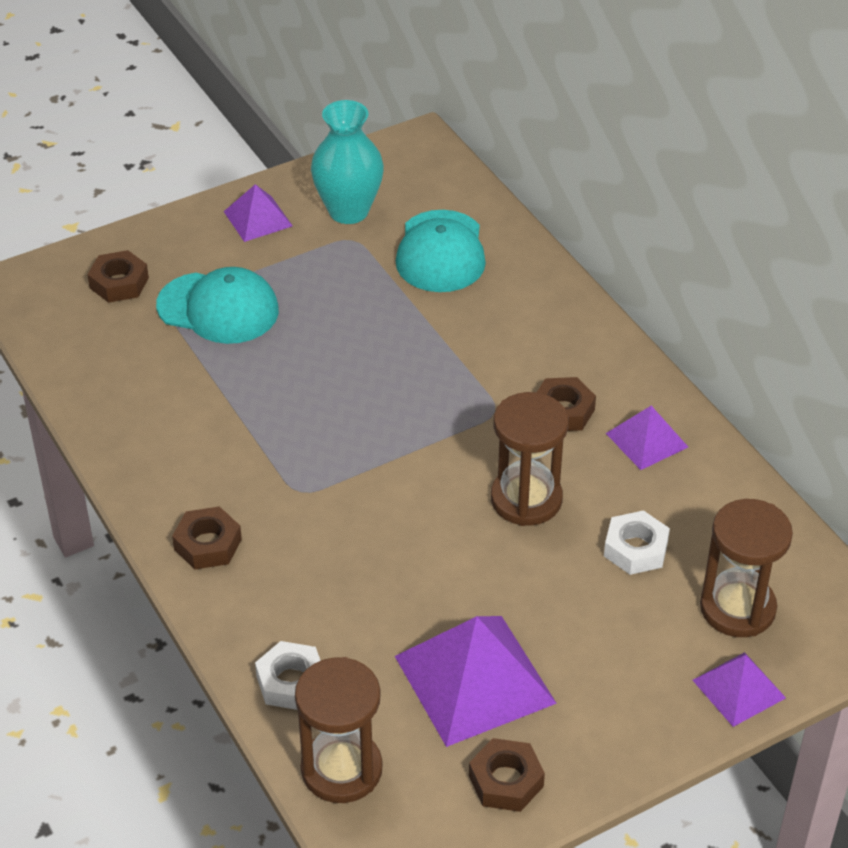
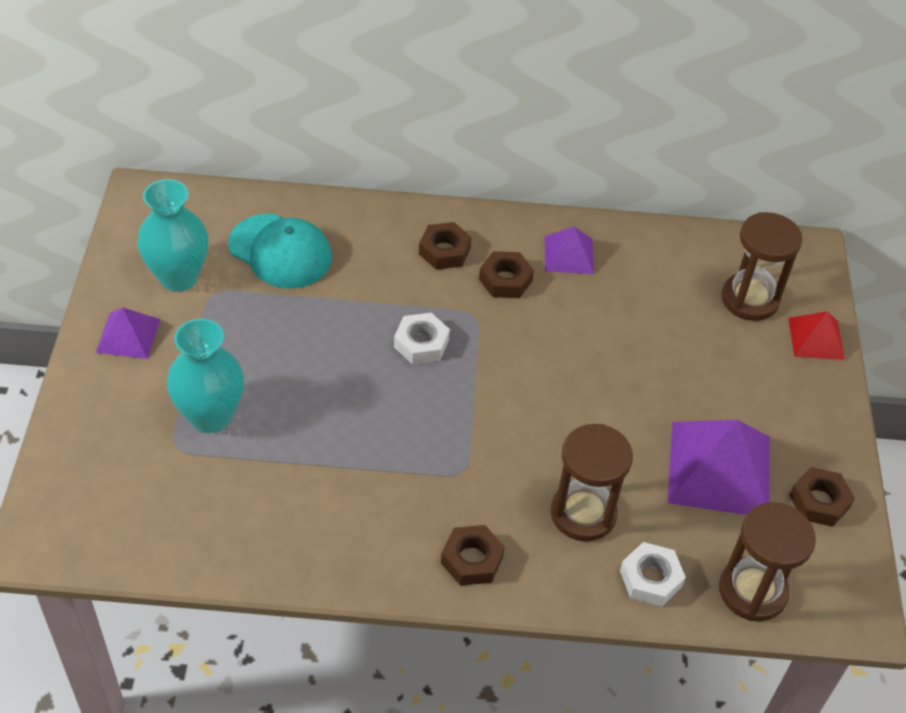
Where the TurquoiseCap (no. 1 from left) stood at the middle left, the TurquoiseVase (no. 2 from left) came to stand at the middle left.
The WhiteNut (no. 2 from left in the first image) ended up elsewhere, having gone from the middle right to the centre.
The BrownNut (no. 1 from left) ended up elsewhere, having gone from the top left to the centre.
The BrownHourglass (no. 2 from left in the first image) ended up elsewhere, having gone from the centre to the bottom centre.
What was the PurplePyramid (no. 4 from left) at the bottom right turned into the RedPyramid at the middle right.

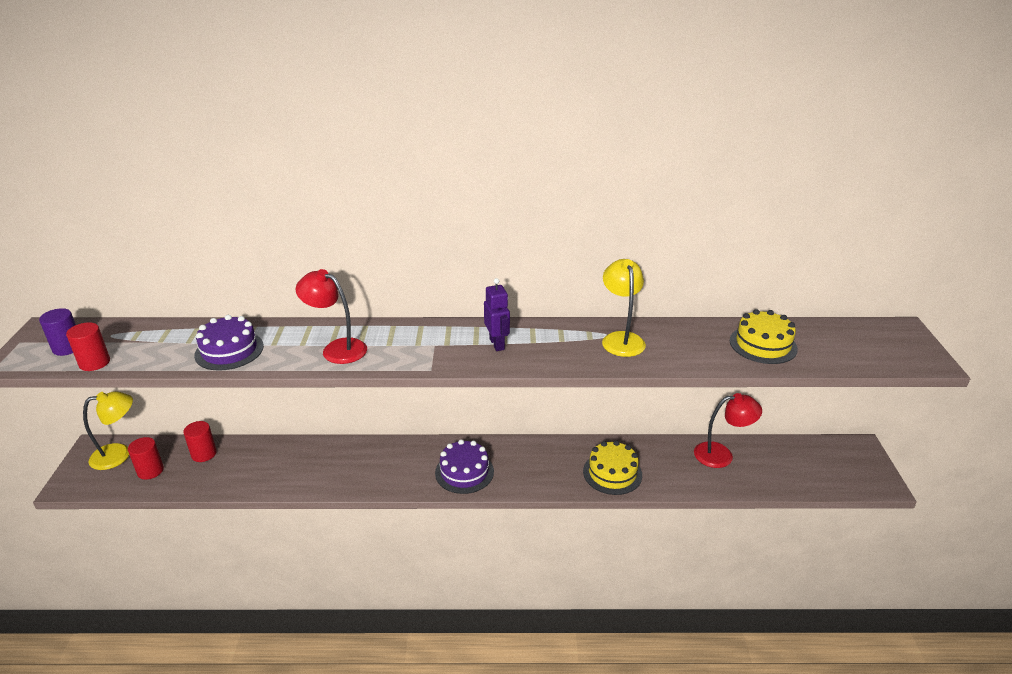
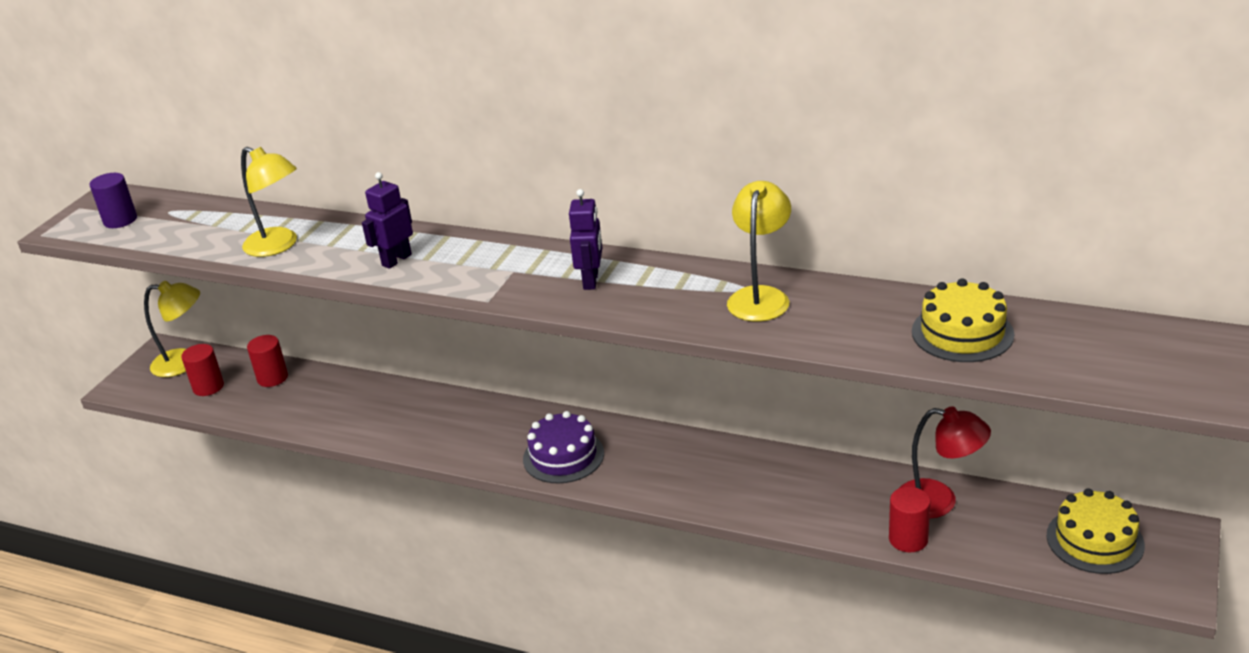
Where the PurpleCake (no. 1 from left) stood at the middle left, the YellowLamp (no. 2 from left) came to stand at the top left.
Where the RedLamp (no. 1 from left) stood at the middle left, the PurpleRobot (no. 1 from left) came to stand at the middle left.
The RedCylinder (no. 1 from left in the first image) ended up elsewhere, having gone from the middle left to the bottom right.
The YellowCake (no. 1 from left in the first image) ended up elsewhere, having gone from the bottom centre to the bottom right.

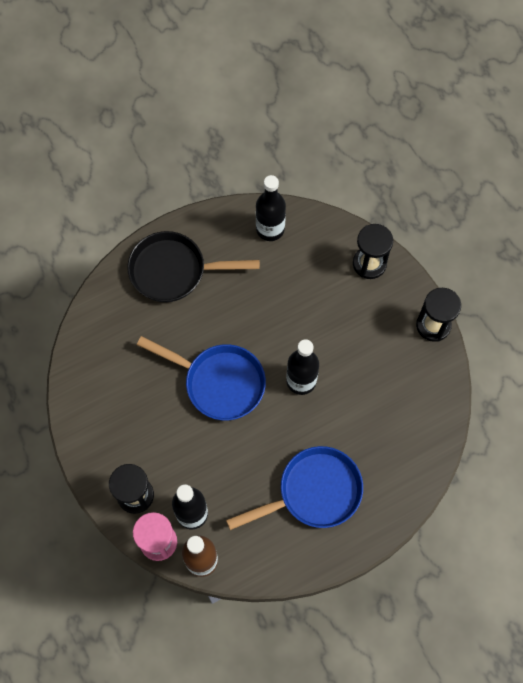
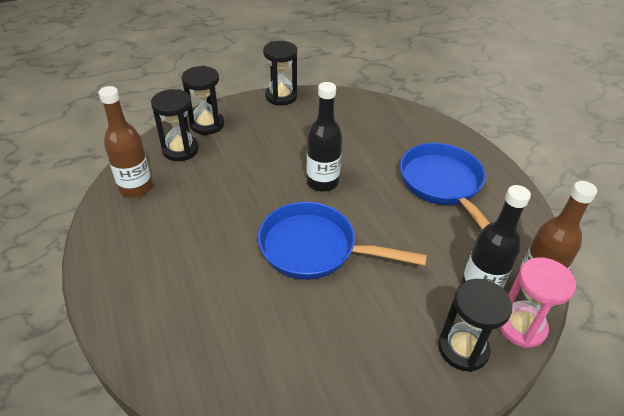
What was the BlackBottle (no. 2 from left) at the top centre turned into the BrownBottle (no. 1 from left) at the middle left.
The second view gained the BlackHourglass (no. 1 from left) at the top left.
The BluePan (no. 1 from left) at the centre ended up facing another way, 105 degrees counterclockwise from before.
The second view lost the BlackPan at the centre.

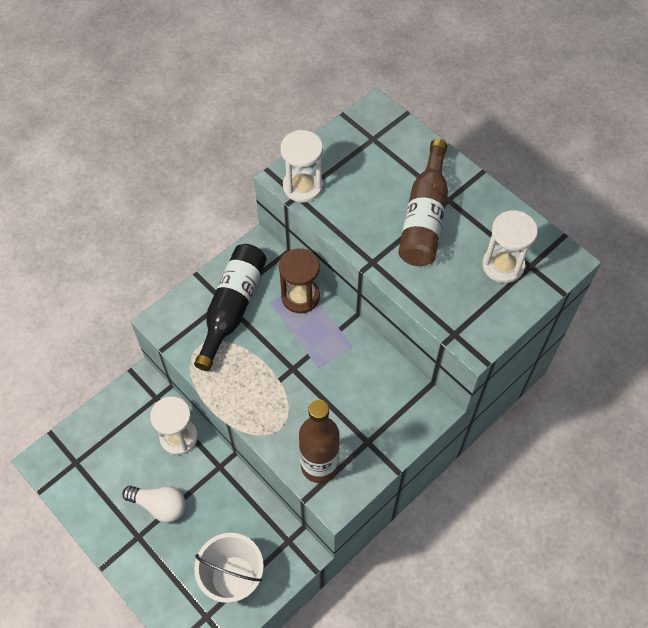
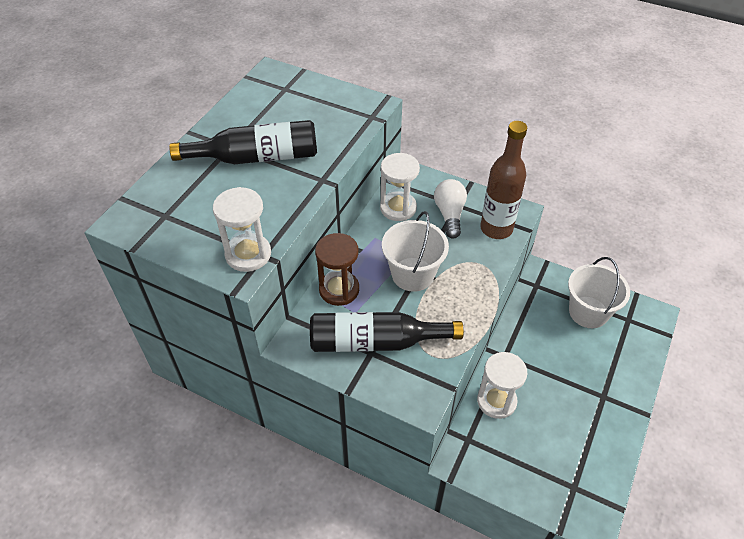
What was the BrownBottle (no. 2 from left) at the top centre turned into the BlackBottle (no. 1 from left) at the top left.
The WhiteHourglass (no. 3 from left in the first image) ended up elsewhere, having gone from the middle right to the centre.
The second view gained the WhiteBucket (no. 1 from left) at the centre.
The WhiteLightBulb ended up elsewhere, having gone from the bottom left to the centre.

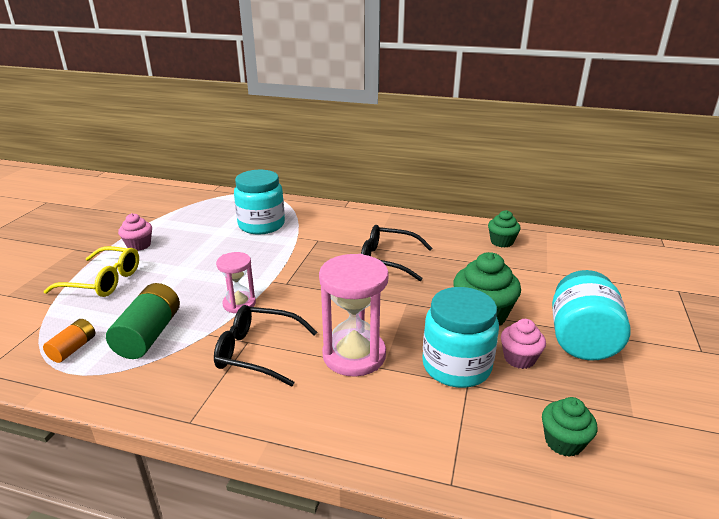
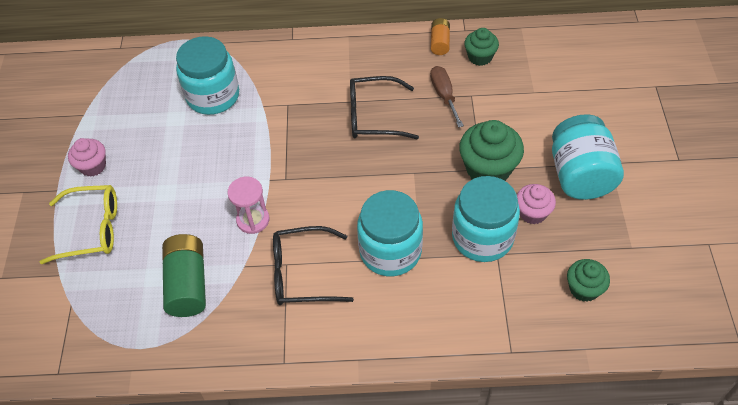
Where the PinkHourglass (no. 2 from left) stood at the centre, the TurquoiseJar (no. 2 from left) came to stand at the centre.
The second view gained the BrownScrewdriver at the top centre.
The OrangeBattery ended up elsewhere, having gone from the middle left to the top centre.

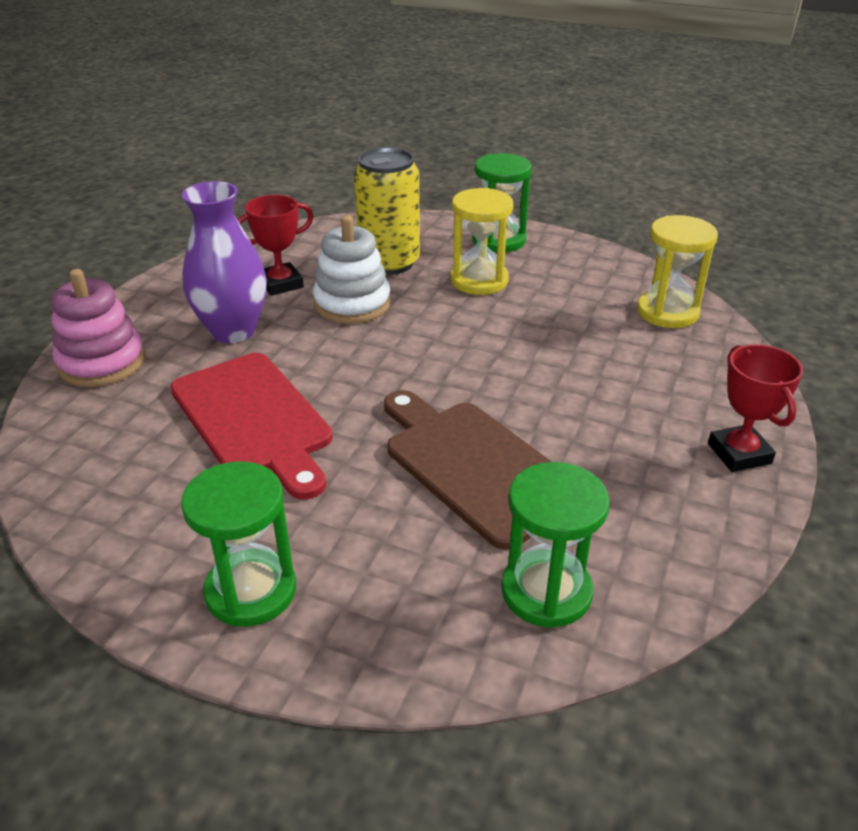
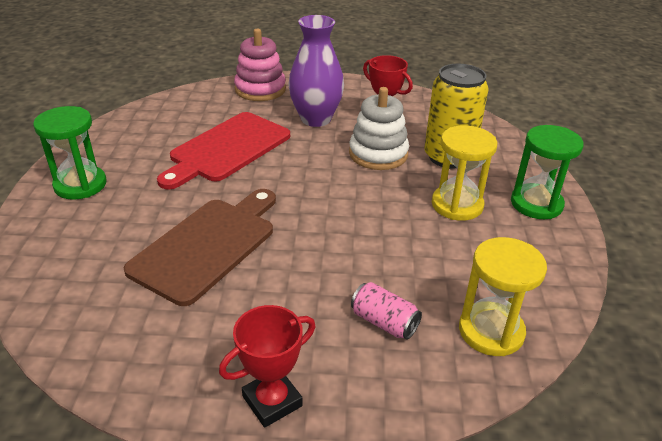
The second view gained the PinkCan at the bottom centre.
The second view lost the GreenHourglass (no. 3 from left) at the centre.

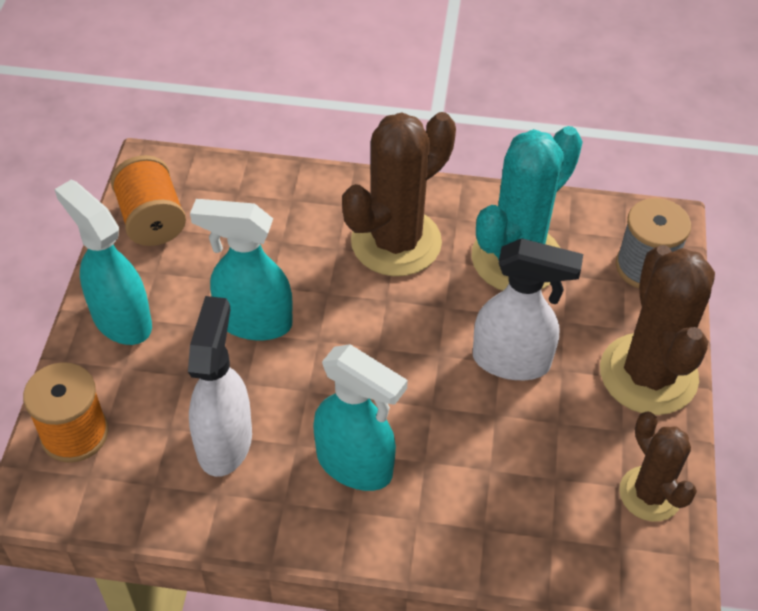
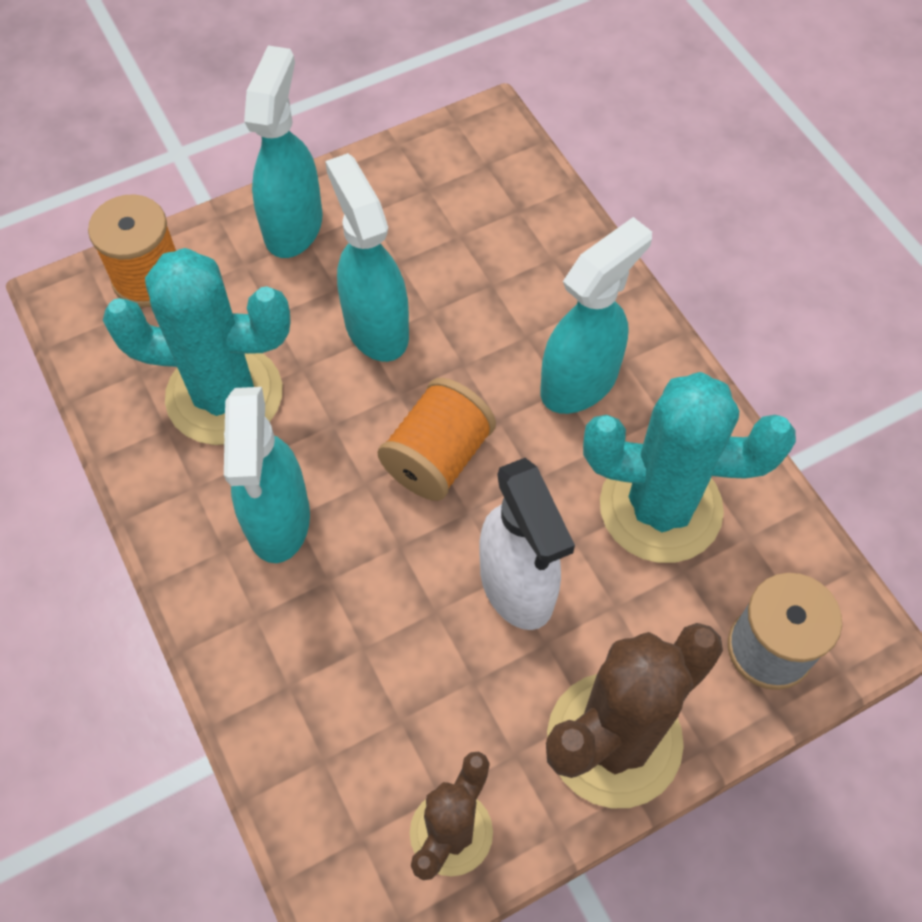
Where the WhiteSprayBottle (no. 1 from left) stood at the middle left, the TurquoiseCactus (no. 1 from left) came to stand at the middle left.
The OrangeSpool (no. 2 from left) ended up elsewhere, having gone from the top left to the centre.
Where the BrownCactus (no. 1 from left) stood at the top centre, the TurquoiseSprayBottle (no. 4 from left) came to stand at the centre.

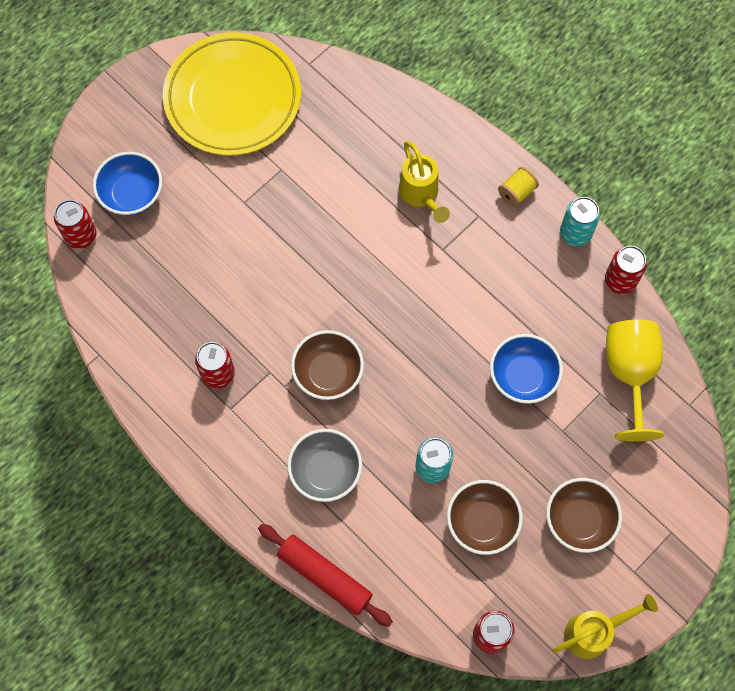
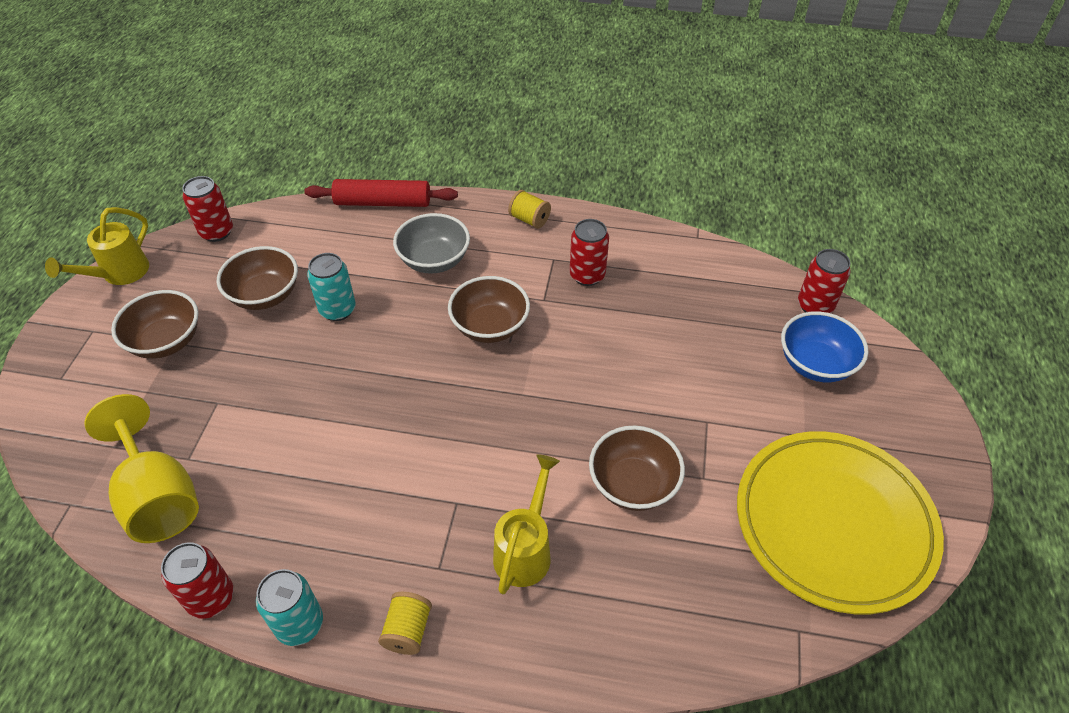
The YellowWateringCan (no. 1 from left in the first image) at the top centre ended up facing another way, 75 degrees clockwise from before.
The second view gained the YellowSpool (no. 2 from left) at the top centre.
The second view gained the BrownBowl (no. 4 from left) at the centre.
The second view lost the BlueBowl (no. 2 from left) at the middle right.

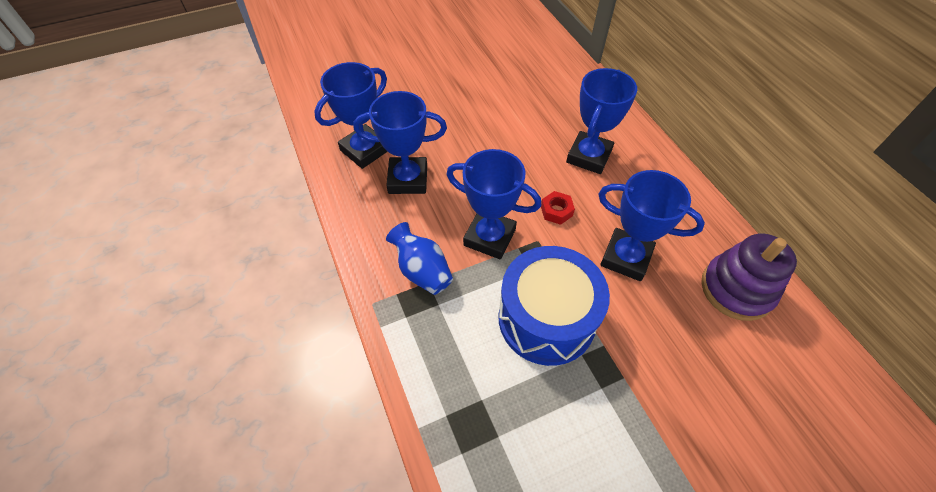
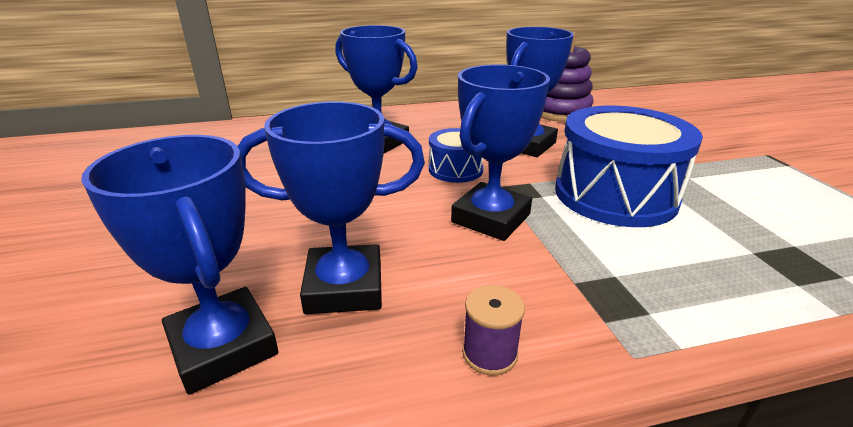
The BlueTrophy (no. 2 from left) at the top centre ended up facing another way, 75 degrees clockwise from before.
Where the RedNut stood at the centre, the BlueDrum (no. 1 from left) came to stand at the centre.
The second view gained the PurpleSpool at the bottom centre.
The second view lost the BlueVase at the centre.

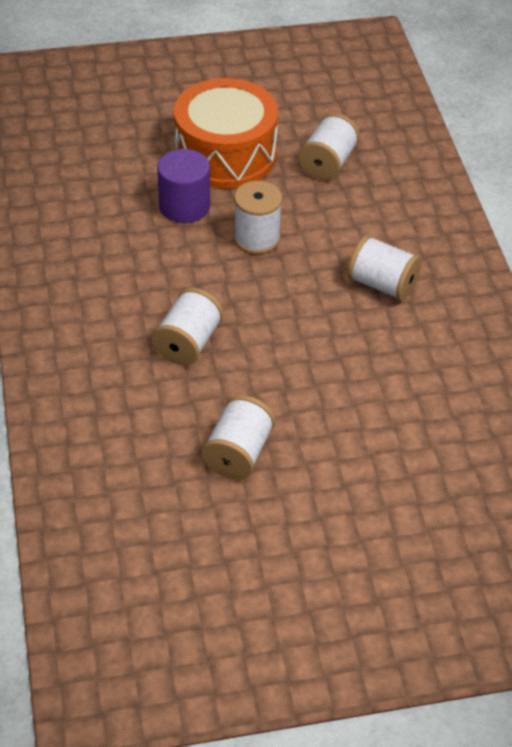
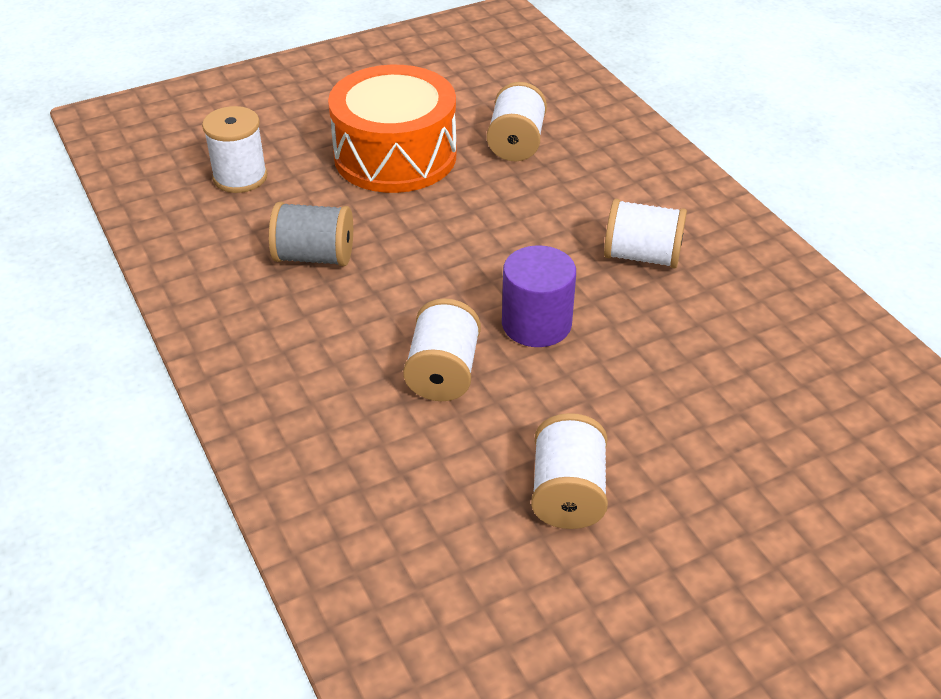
The WhiteSpool (no. 3 from left in the first image) ended up elsewhere, having gone from the top centre to the top left.
The second view gained the GreySpool at the middle left.
The PurpleCylinder ended up elsewhere, having gone from the top centre to the centre.

